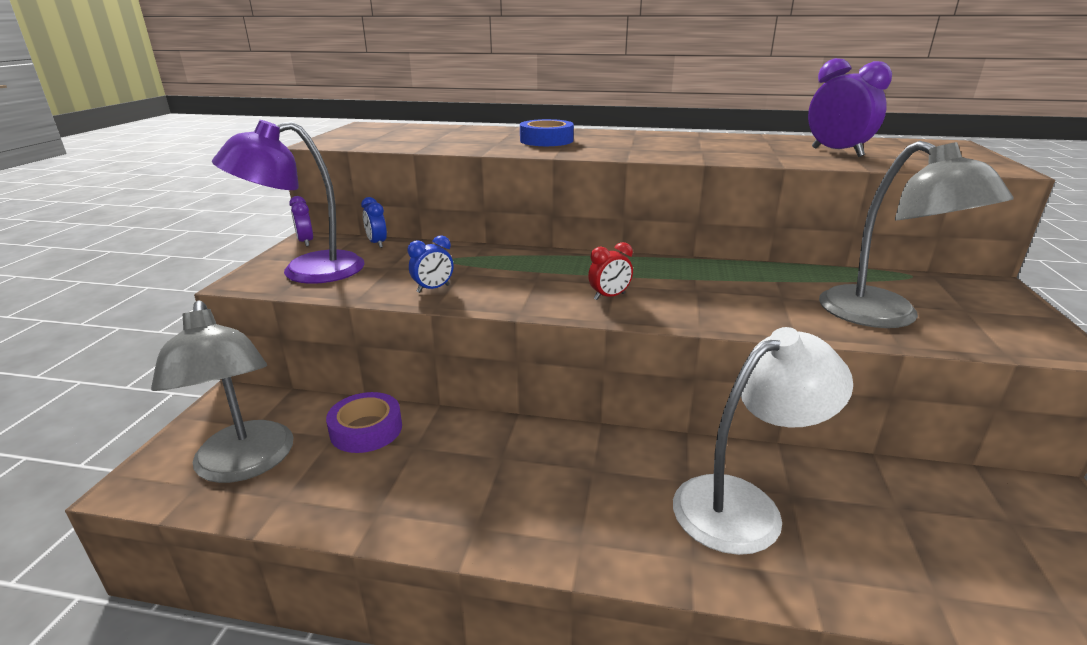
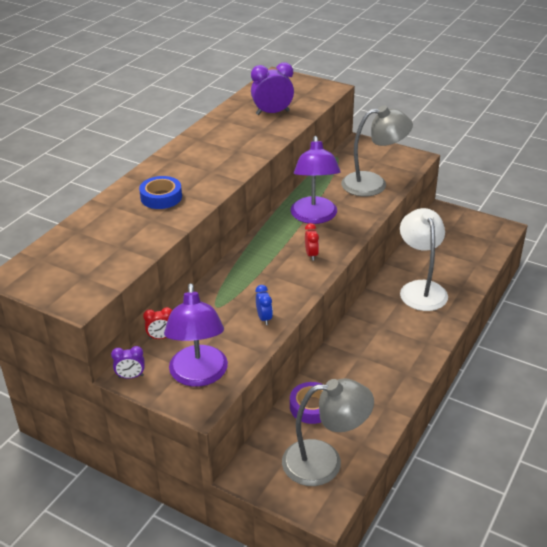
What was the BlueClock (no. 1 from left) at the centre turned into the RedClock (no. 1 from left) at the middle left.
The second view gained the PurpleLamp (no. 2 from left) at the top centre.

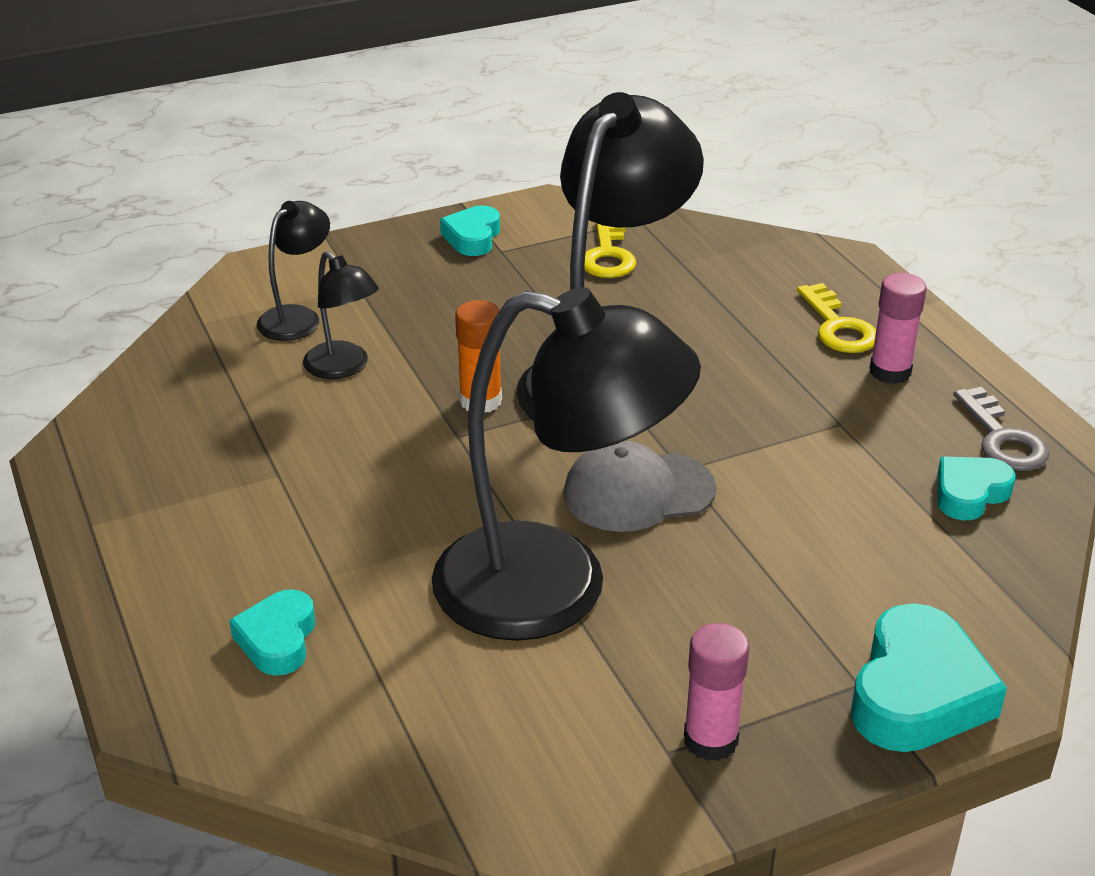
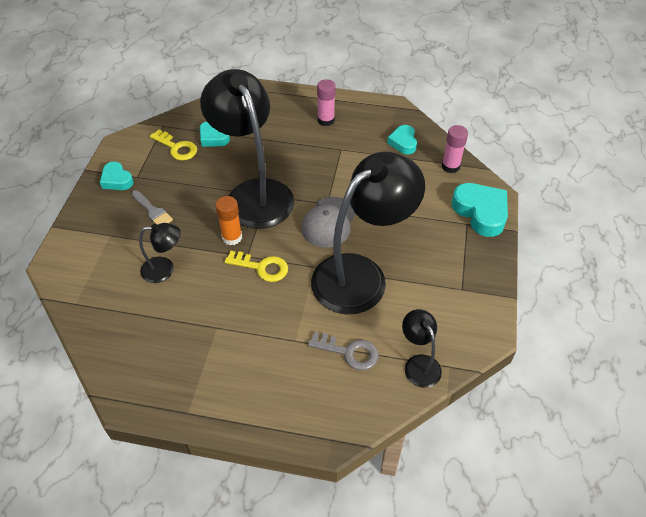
The second view gained the GreyBrush at the middle left.
The TurquoiseHeart (no. 1 from left in the first image) ended up elsewhere, having gone from the bottom left to the top left.
The YellowKey (no. 2 from left) ended up elsewhere, having gone from the middle right to the centre.
The GreyKey ended up elsewhere, having gone from the middle right to the bottom centre.
The BlackLamp (no. 1 from left in the first image) ended up elsewhere, having gone from the top left to the bottom centre.
The PinkGlueStick (no. 1 from left in the first image) ended up elsewhere, having gone from the bottom centre to the top right.

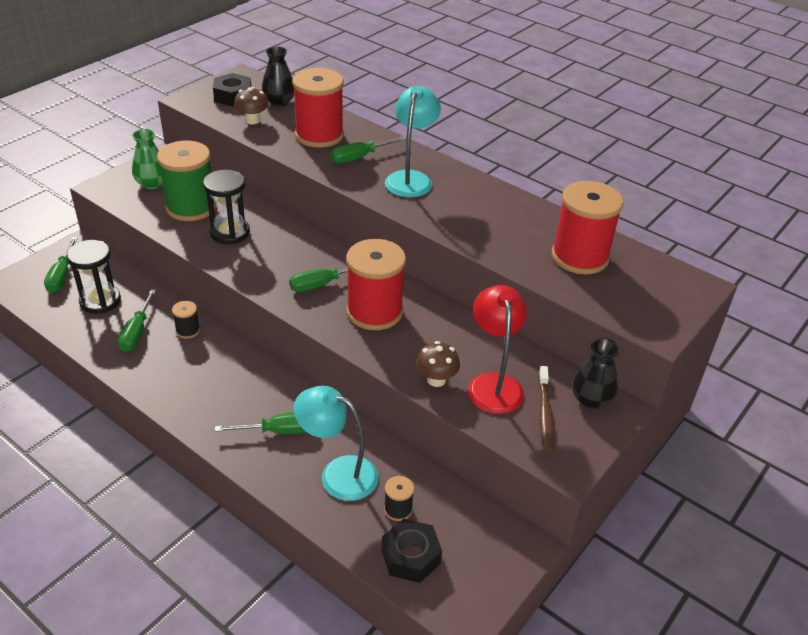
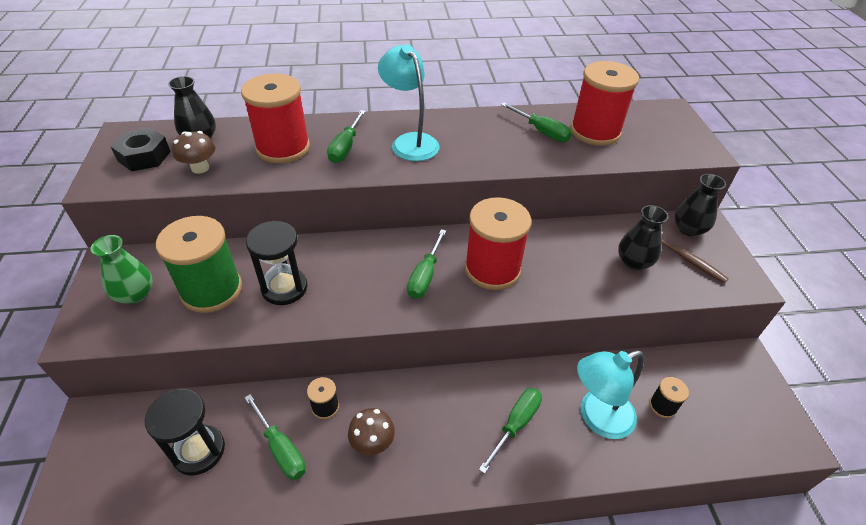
The BrownMushroom (no. 2 from left) ended up elsewhere, having gone from the centre to the bottom centre.
The GreenScrewdriver (no. 1 from left in the first image) ended up elsewhere, having gone from the middle left to the top centre.
Where the RedLamp stood at the centre, the BlackVase (no. 2 from left) came to stand at the middle right.
The second view lost the BlackNut (no. 2 from left) at the bottom centre.

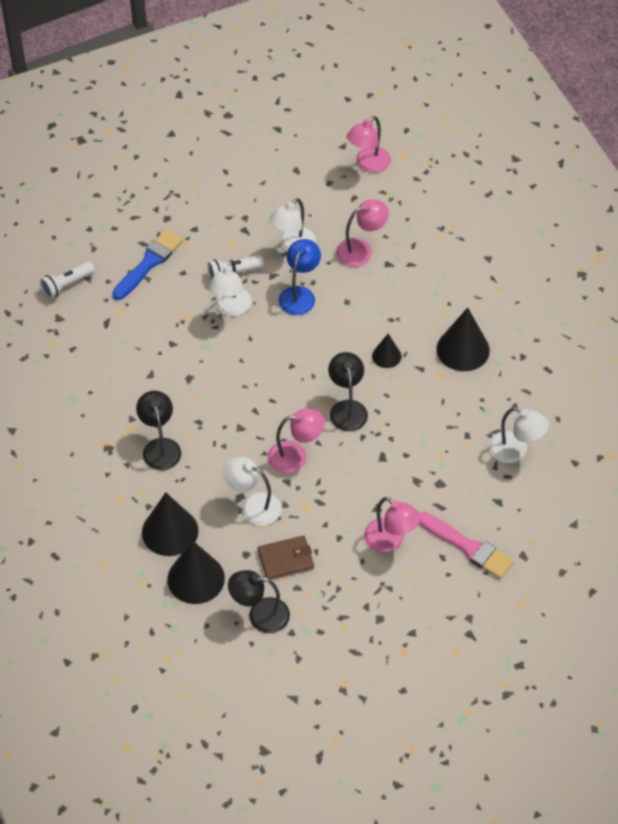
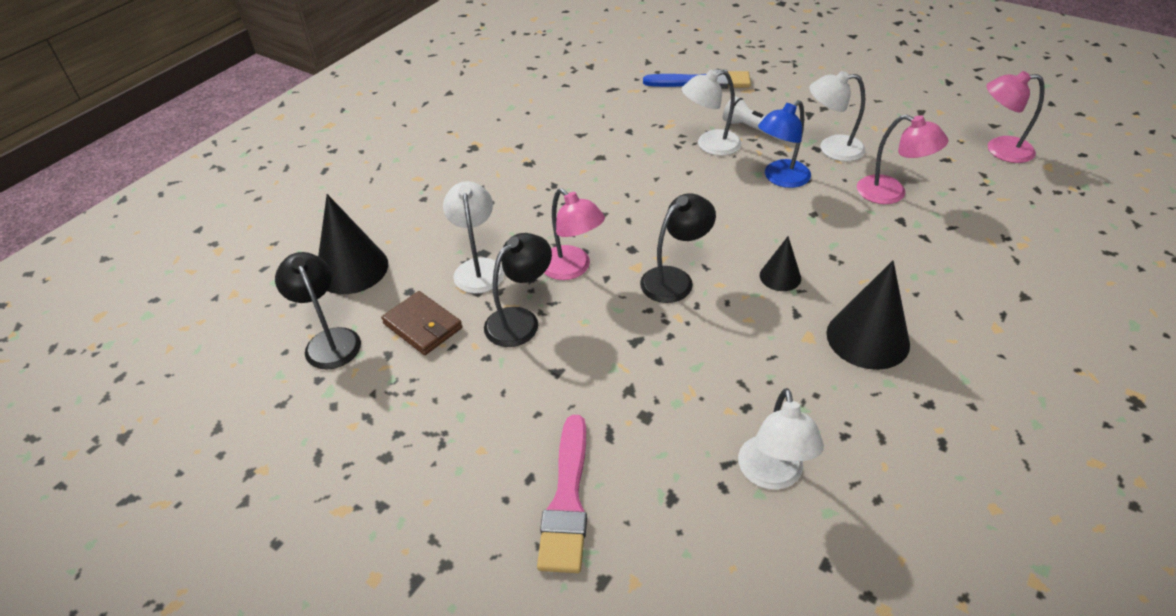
The BlackLamp (no. 1 from left in the first image) ended up elsewhere, having gone from the middle left to the centre.
The BlueLamp at the centre ended up facing another way, 150 degrees clockwise from before.
The second view lost the WhiteFlashlight (no. 1 from left) at the middle left.
The second view lost the BlackCone (no. 1 from left) at the middle left.
The second view lost the PinkLamp (no. 4 from left) at the centre.

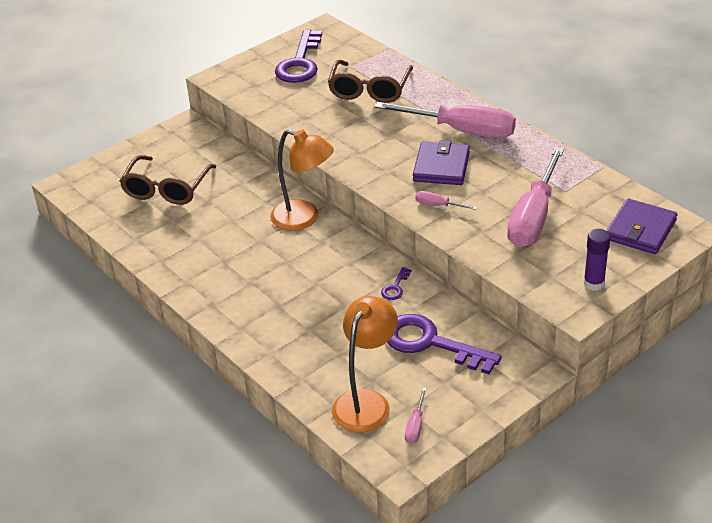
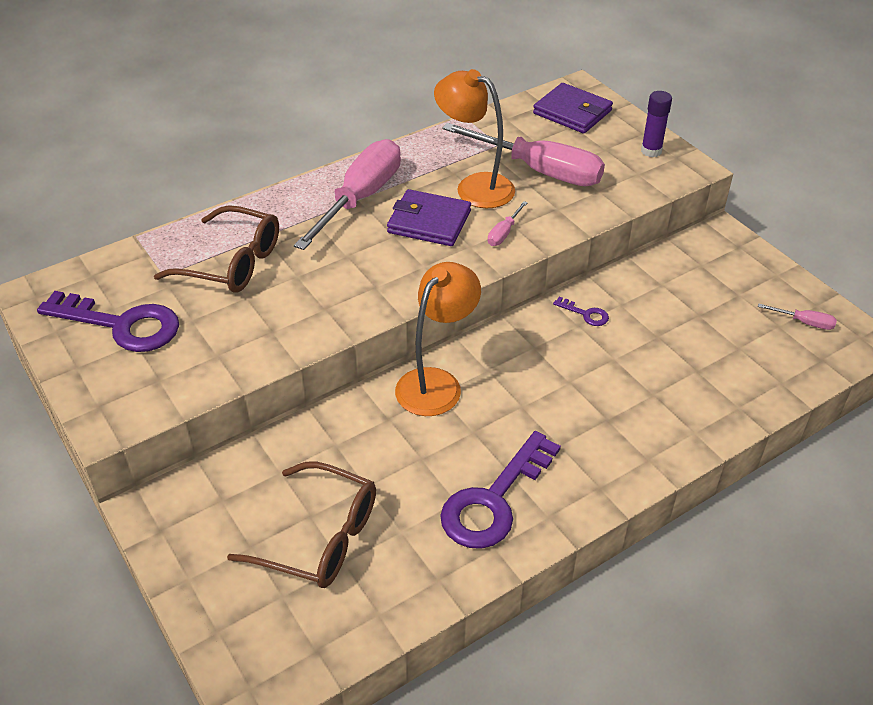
The OrangeLamp (no. 2 from left) ended up elsewhere, having gone from the bottom centre to the top centre.
The PurpleKey (no. 3 from left in the first image) ended up elsewhere, having gone from the centre to the bottom centre.

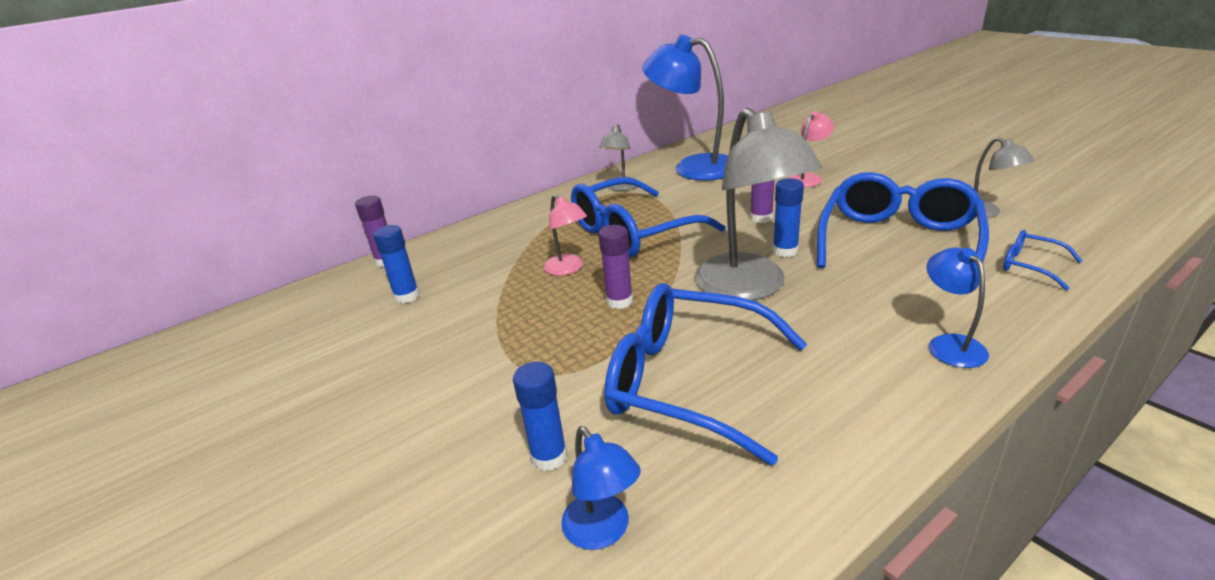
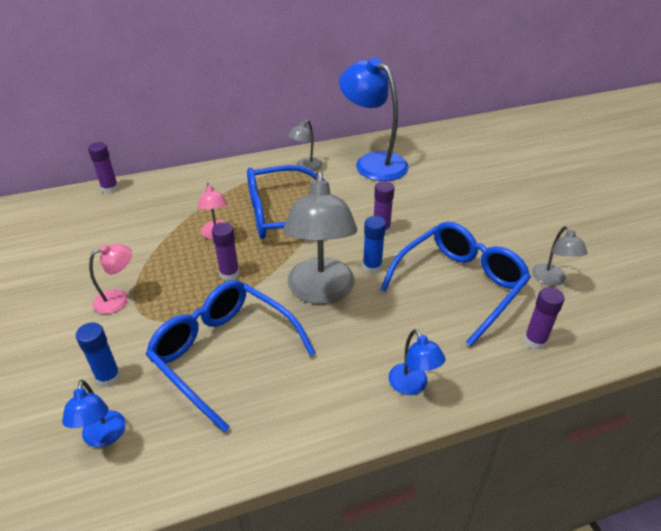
The PinkLamp (no. 2 from left in the first image) ended up elsewhere, having gone from the top right to the middle left.
The BlueLamp (no. 3 from left) at the middle right ended up facing another way, 150 degrees clockwise from before.
Where the BlueGlasses (no. 4 from left) stood at the middle right, the PurpleGlueStick (no. 4 from left) came to stand at the middle right.
The second view lost the BlueGlueStick (no. 1 from left) at the middle left.

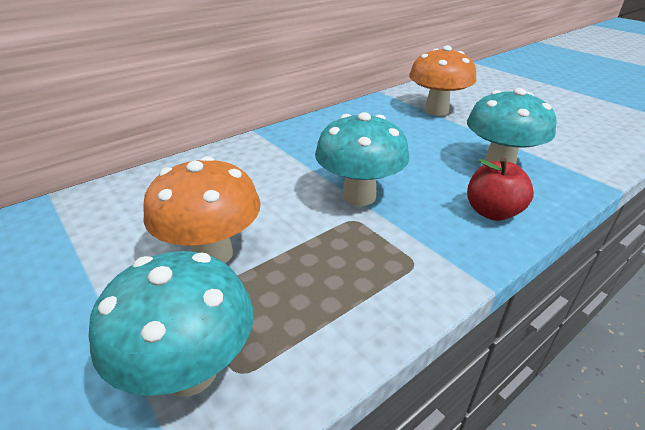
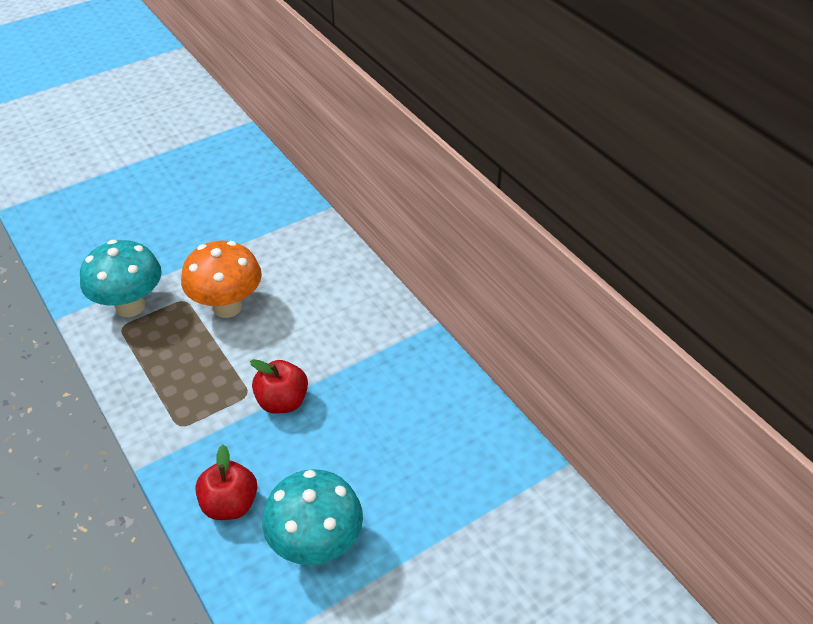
Where the TurquoiseMushroom (no. 2 from left) stood at the centre, the RedApple (no. 2 from left) came to stand at the centre.
The second view lost the OrangeMushroom (no. 2 from left) at the top right.

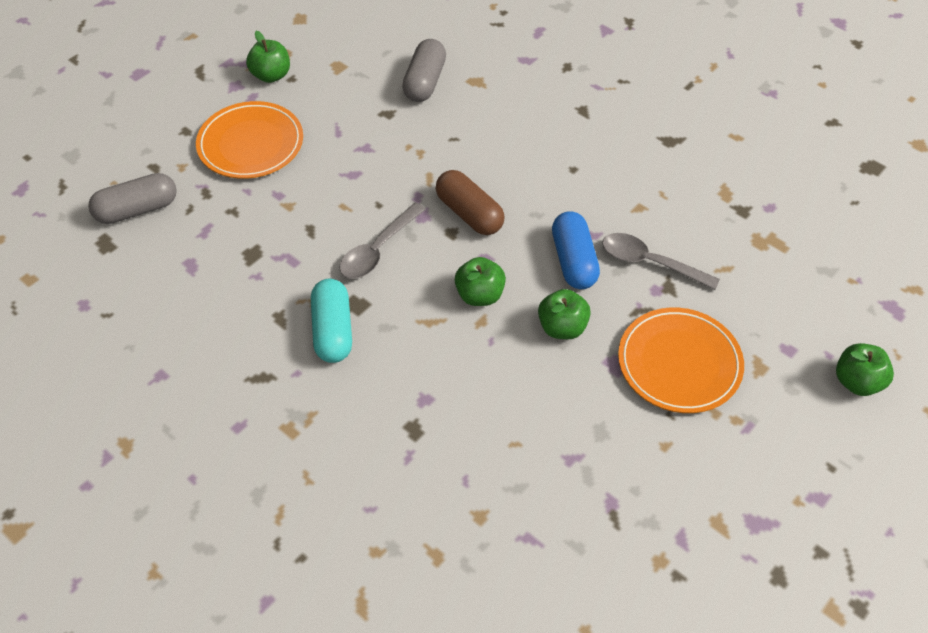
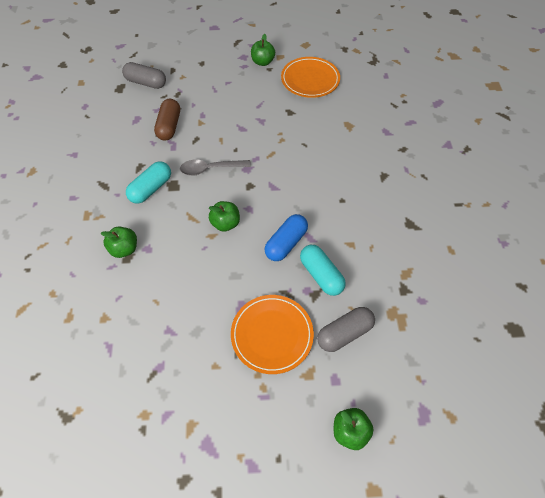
The GreenApple (no. 3 from left in the first image) ended up elsewhere, having gone from the centre to the middle left.
The BrownCapsule ended up elsewhere, having gone from the top centre to the top left.
The OrangePlate (no. 1 from left in the first image) ended up elsewhere, having gone from the top left to the top centre.
Where the GreySpoon (no. 2 from left) stood at the middle right, the TurquoiseCapsule (no. 2 from left) came to stand at the centre.
The GreyCapsule (no. 2 from left) ended up elsewhere, having gone from the top centre to the centre.

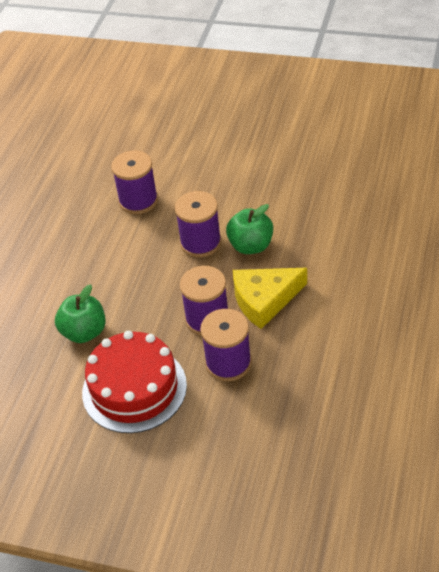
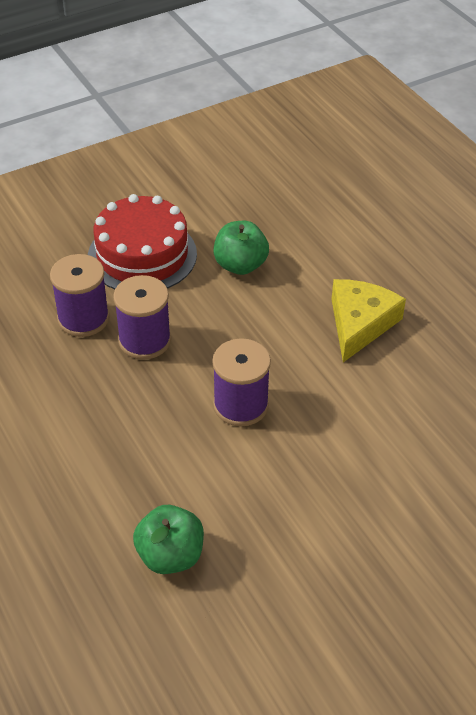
The GreenApple (no. 2 from left in the first image) ended up elsewhere, having gone from the centre to the bottom centre.
The YellowCheese ended up elsewhere, having gone from the centre to the middle right.
The second view lost the PurpleSpool (no. 1 from left) at the top left.

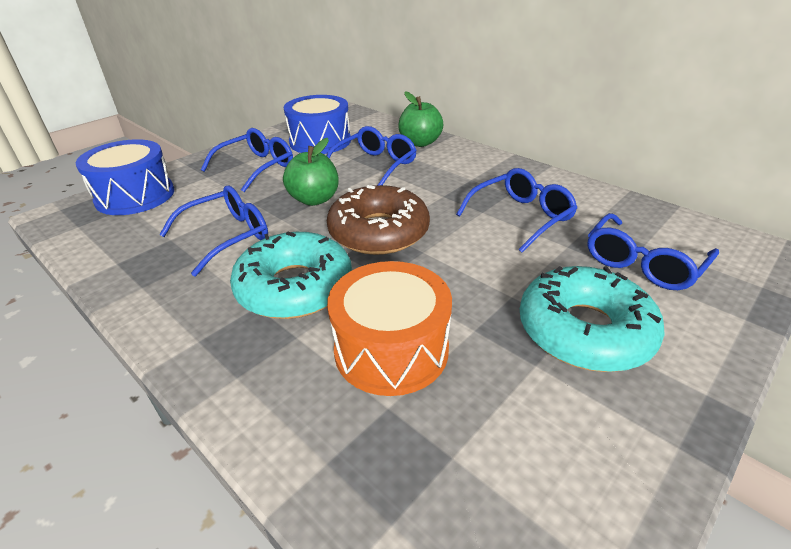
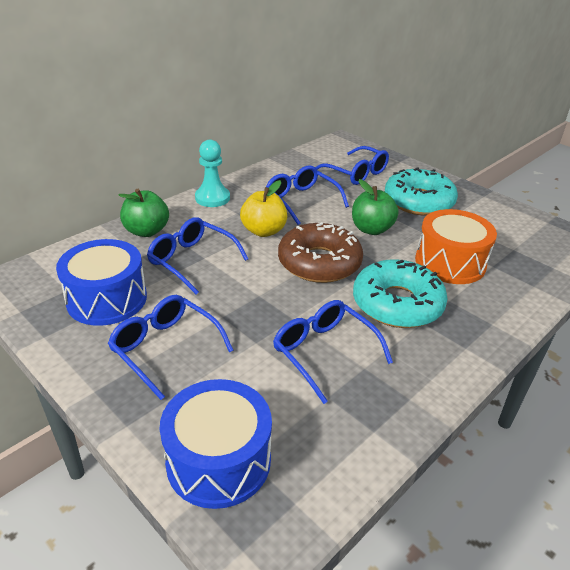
The second view gained the TurquoisePawn at the top centre.
The second view gained the YellowApple at the centre.
The GreenApple (no. 1 from left in the first image) ended up elsewhere, having gone from the top centre to the centre.

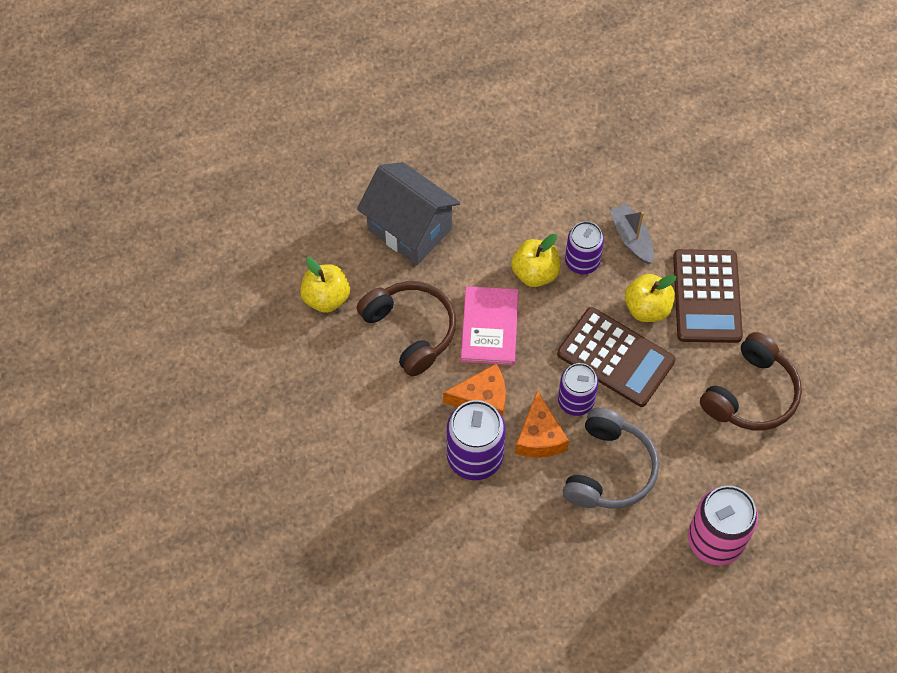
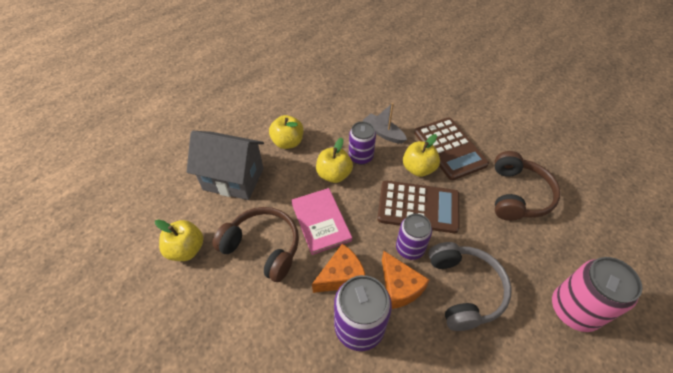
The second view gained the YellowApple (no. 2 from left) at the centre.

